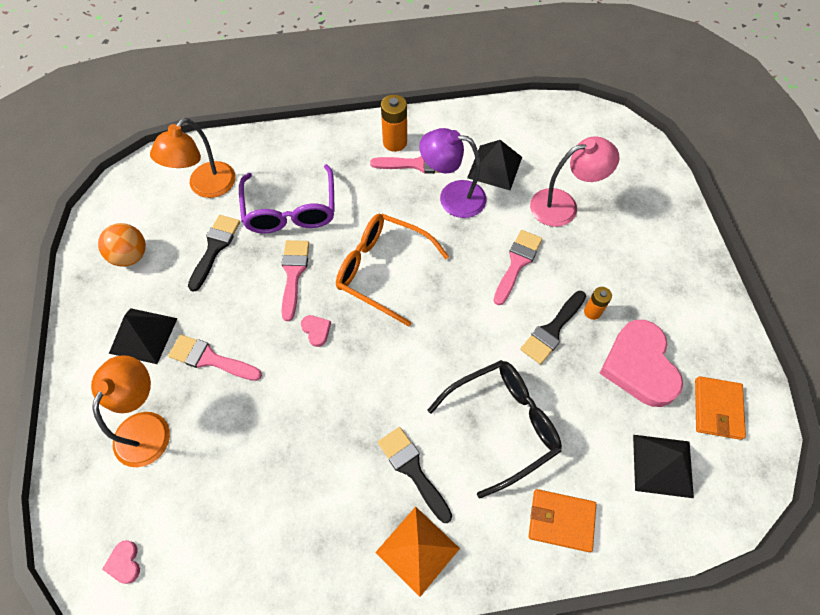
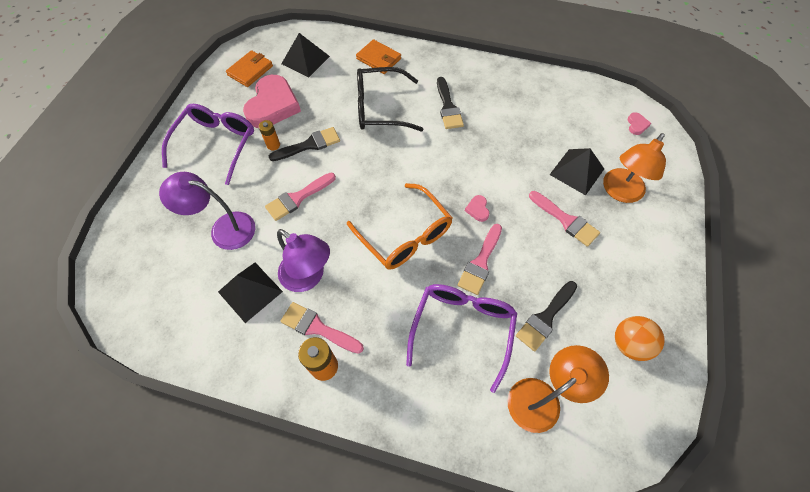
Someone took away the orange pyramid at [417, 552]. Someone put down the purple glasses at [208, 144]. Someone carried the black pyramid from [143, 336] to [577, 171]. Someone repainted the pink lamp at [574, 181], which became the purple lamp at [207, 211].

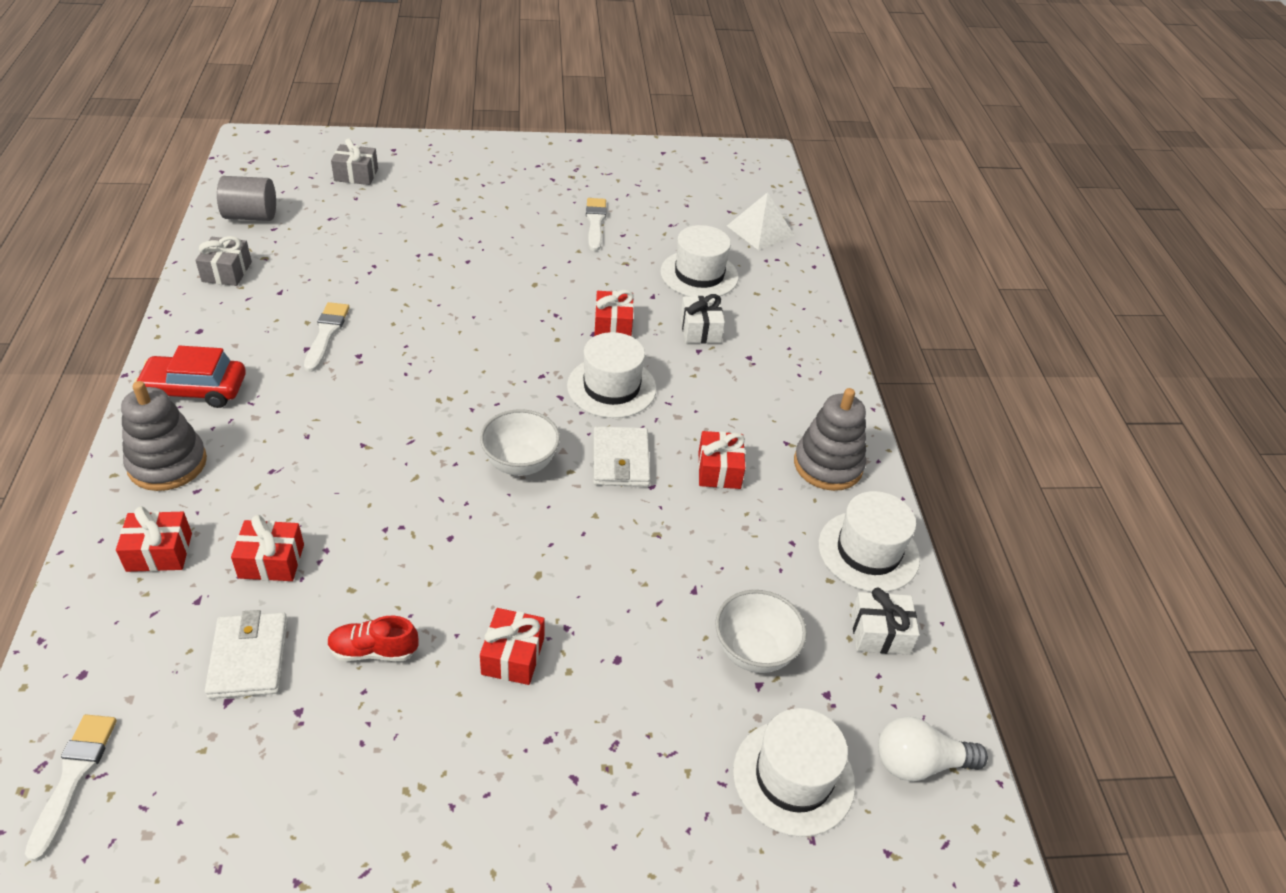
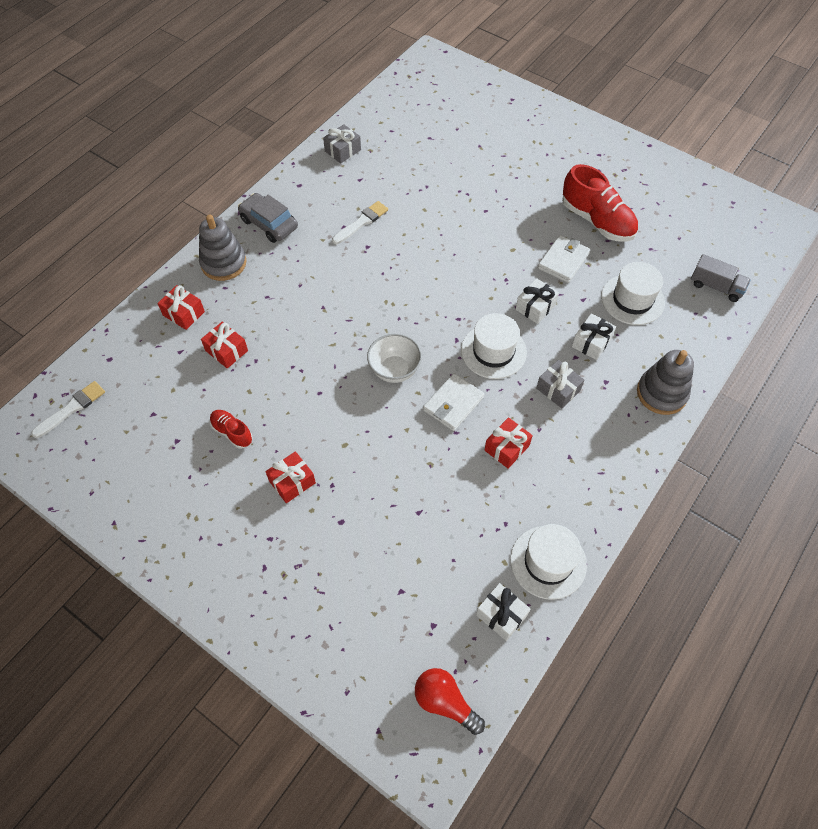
Someone took away the grey cylinder at [246, 198]. Someone took away the white bowl at [761, 631]. Someone took away the white hat at [794, 772]. Someone carried the white wallet from [246, 654] to [564, 259]. Someone carried the grey gift from [354, 161] to [560, 384]. Someone carried the grey stacking toy from [830, 439] to [665, 382]. Someone swapped the white brush at [596, 224] for the red shoe at [600, 203]. Someone swapped the white pyramid at [760, 221] for the grey truck at [721, 278]. Someone repainted the red car at [190, 377], which became the grey car at [268, 218]. Someone repainted the red gift at [614, 313], which became the white gift at [537, 301]. Someone repainted the white light bulb at [933, 749], which became the red light bulb at [450, 701].

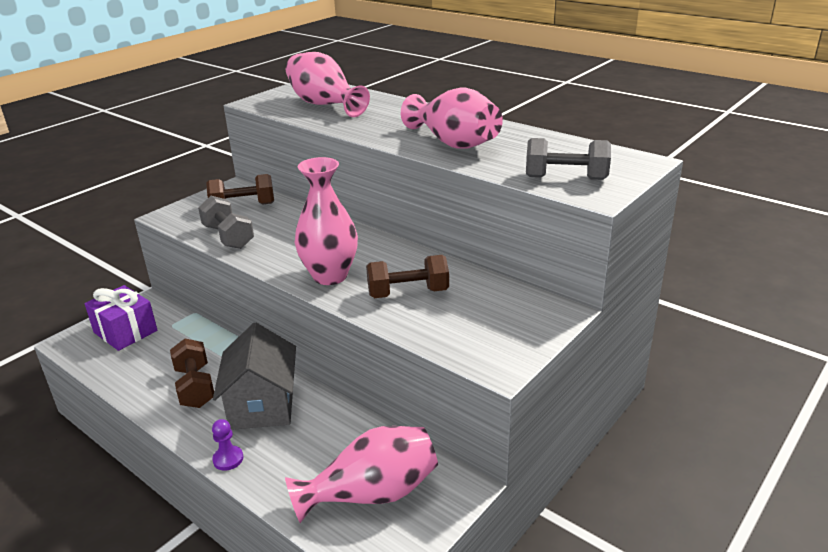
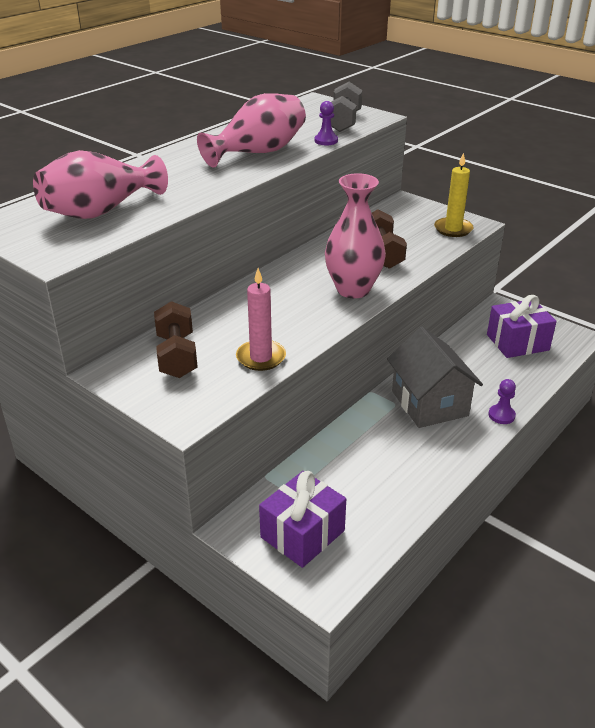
Someone took away the brown dumbbell at [192, 373]. Someone put down the purple pawn at [326, 123]. Someone put down the yellow candle at [454, 194]. Someone swapped the grey dumbbell at [226, 222] for the pink candle at [261, 319]. Someone swapped the pink vase at [361, 474] for the purple gift at [522, 326]. Someone rotated the grey house at [254, 376] by 75 degrees clockwise.

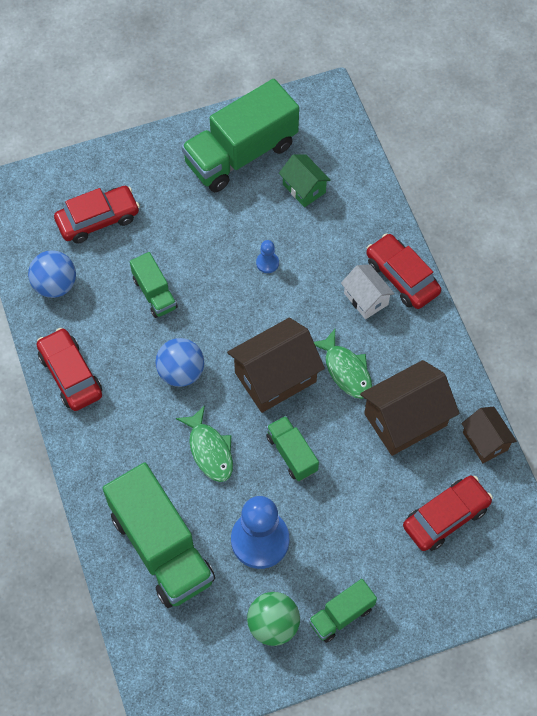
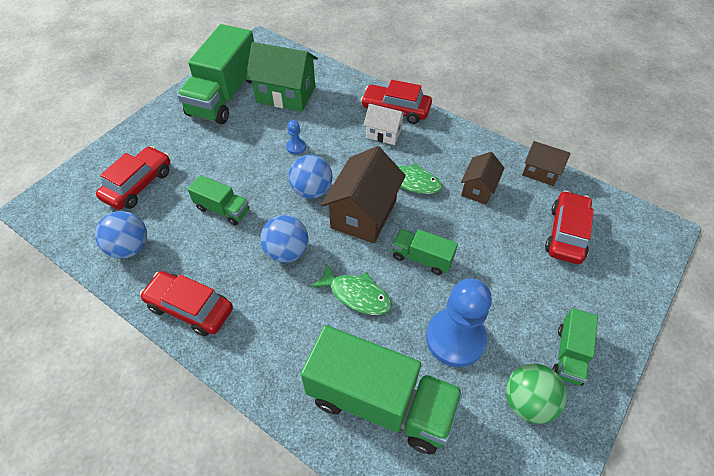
Someone put down the blue ball at [311, 177]. Someone scaled the green house at [305, 180] by 1.74. Someone scaled the brown house at [409, 408] by 0.57.

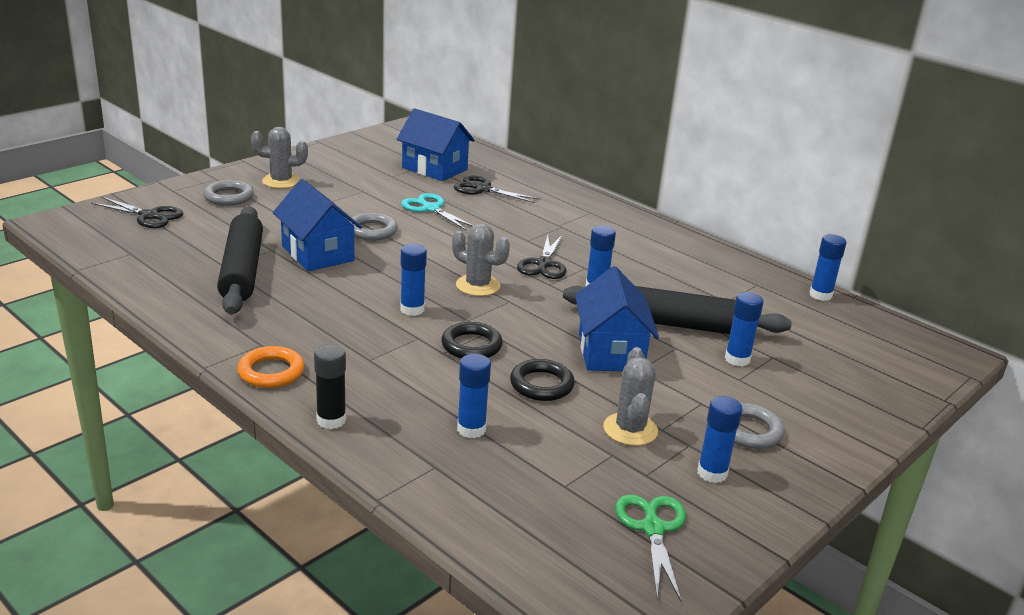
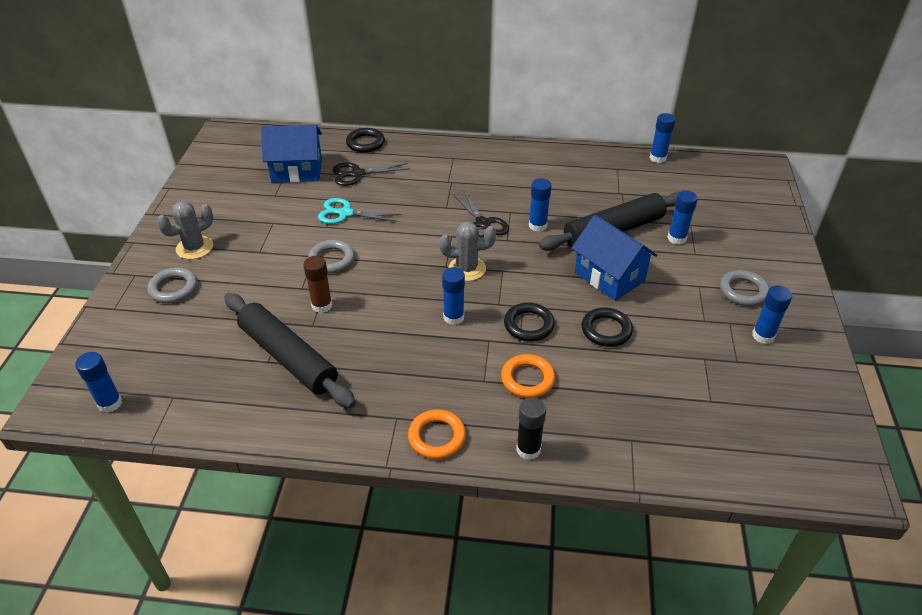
Someone took away the black scissors at [137, 212]. Someone took away the grey cactus at [630, 396]. Someone took away the green scissors at [650, 548]. Someone put down the black ring at [365, 140]. Someone put down the orange ring at [528, 376]. Someone carried the blue glue stick from [474, 396] to [98, 382]. Someone swapped the blue house at [317, 225] for the brown glue stick at [317, 284].

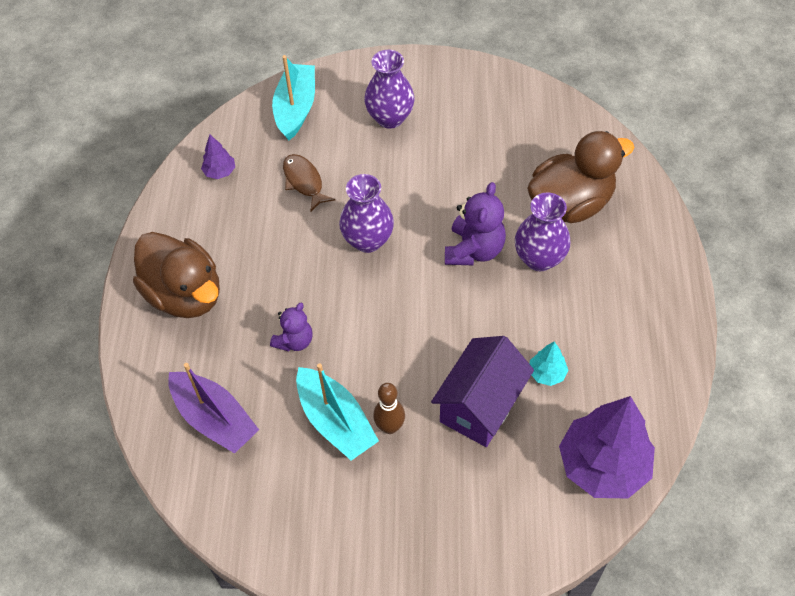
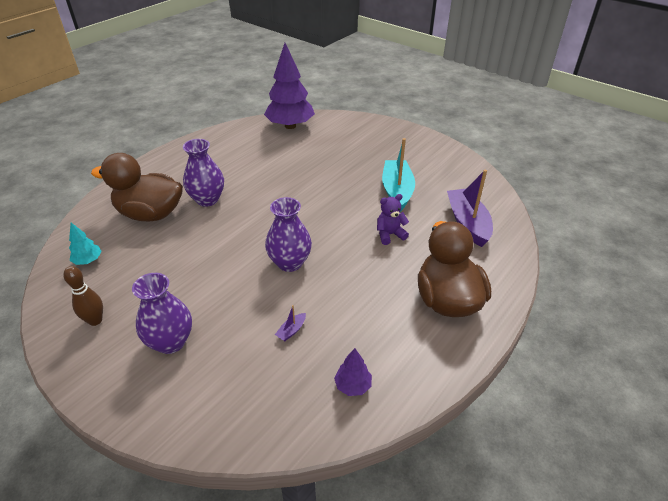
Someone took away the turquoise boat at [293, 98]. Someone took away the purple house at [482, 391]. Someone took away the purple teddy bear at [475, 223]. Someone carried the brown bowling pin from [389, 408] to [83, 296]. Someone carried the turquoise tree from [549, 364] to [85, 244]. Someone swapped the brown fish at [309, 182] for the purple boat at [290, 323].

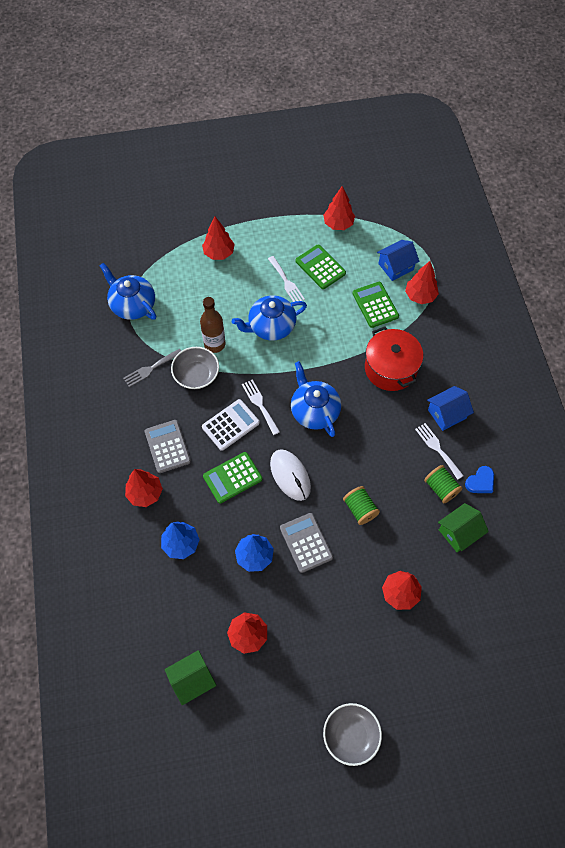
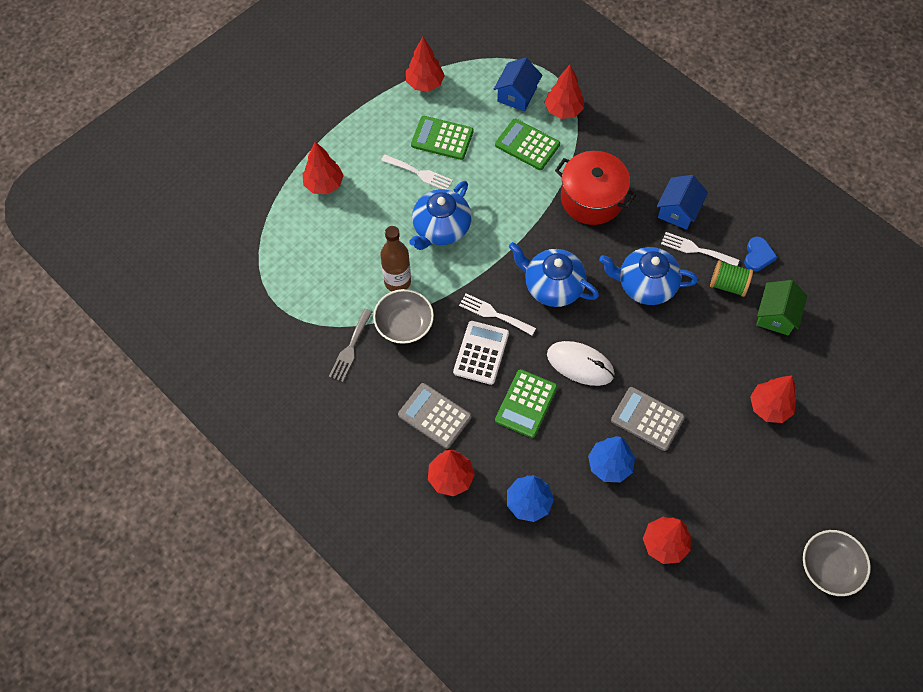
Someone took away the green house at [191, 677]. Someone took away the green spool at [361, 505]. Someone carried the blue teapot from [127, 291] to [648, 276].

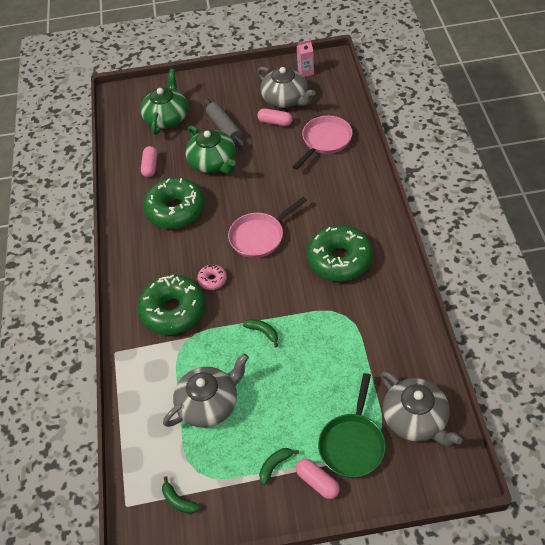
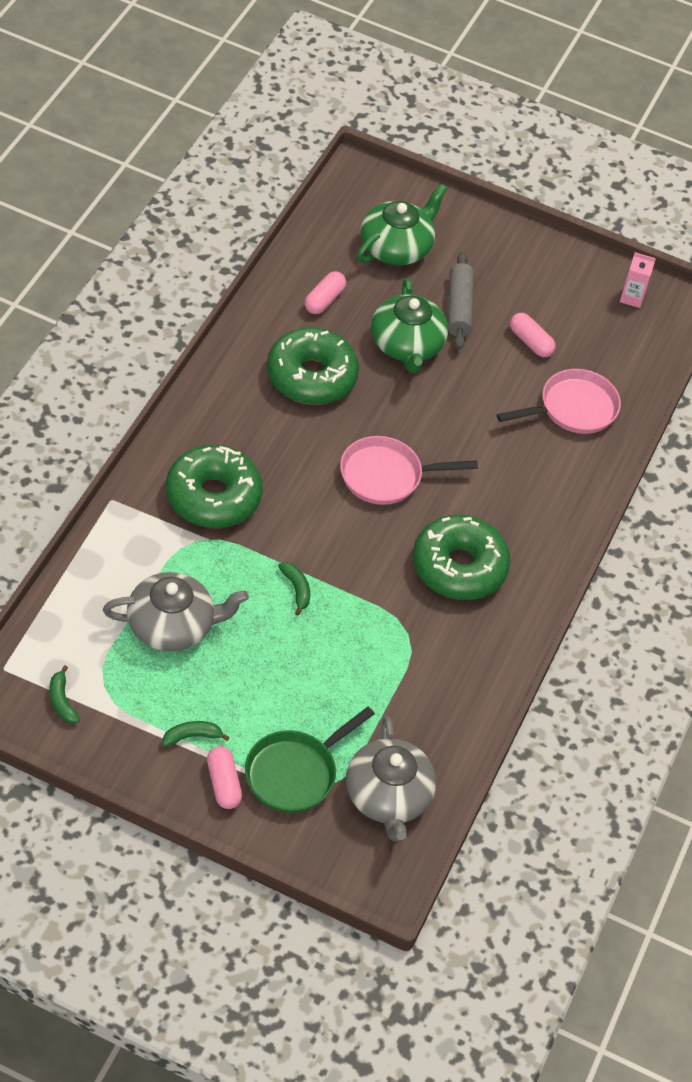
Someone took away the pink donut at [212, 277]. Someone took away the grey teapot at [286, 87].

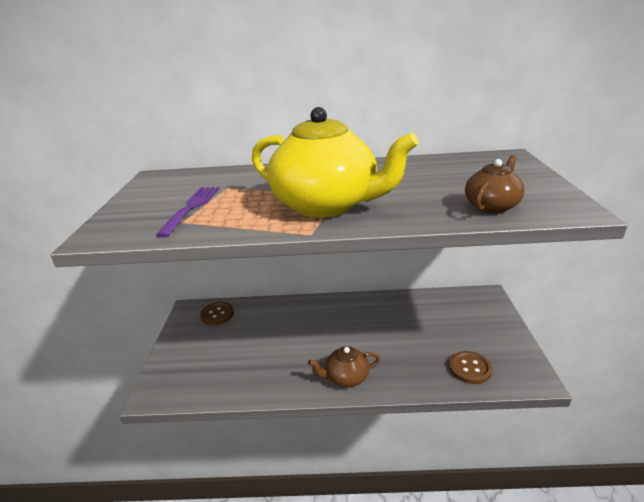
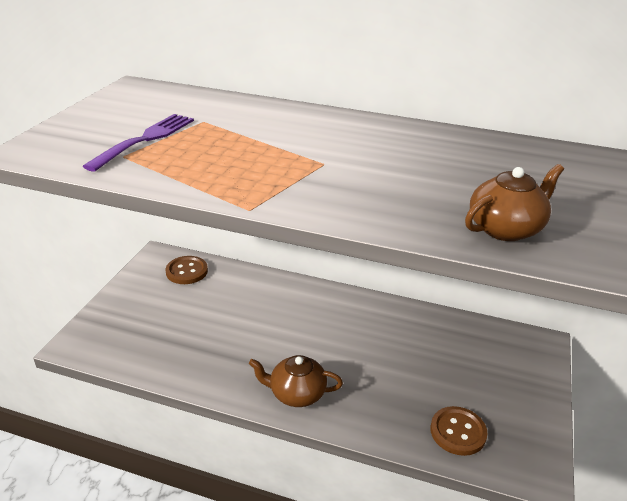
Someone took away the yellow teapot at [335, 162].

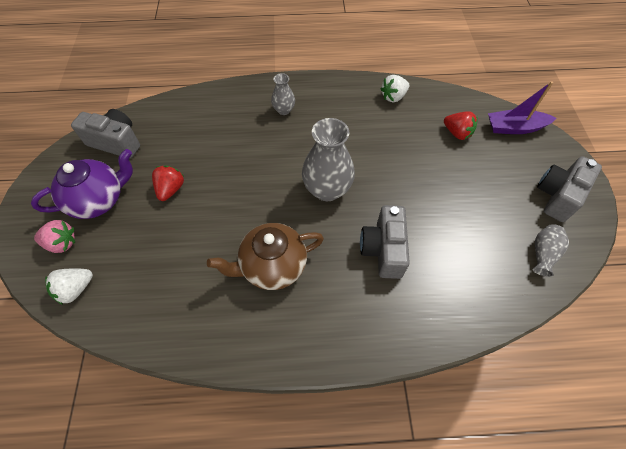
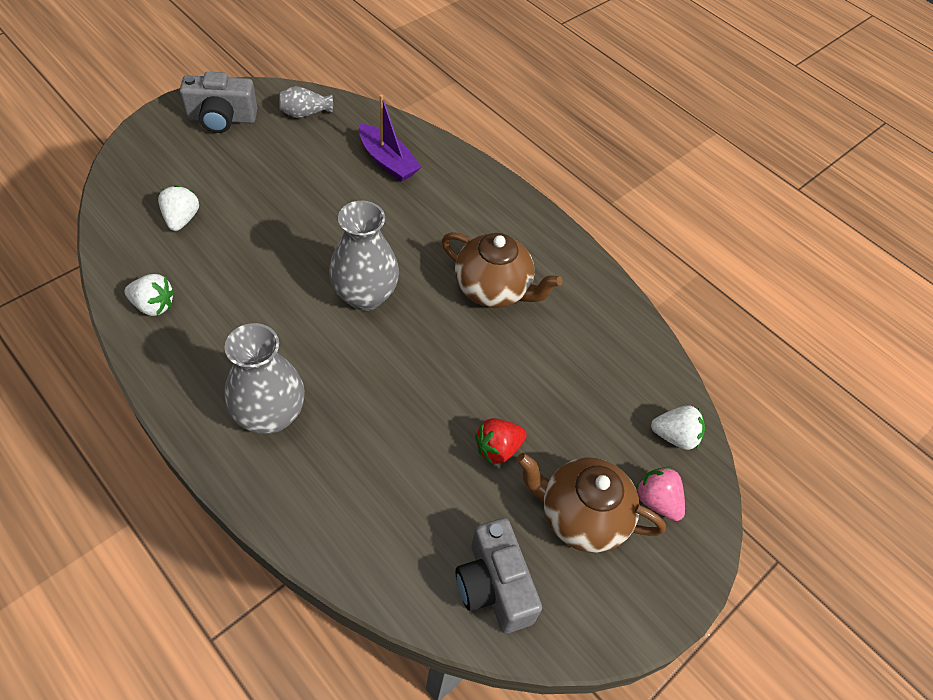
Someone took away the grey camera at [385, 242]. Someone carried the purple boat from [522, 107] to [390, 138]. Someone repainted the purple teapot at [82, 184], which became the brown teapot at [591, 503]. Someone repainted the red strawberry at [461, 125], which became the white strawberry at [178, 208]. Someone scaled the grey vase at [283, 94] by 1.89.

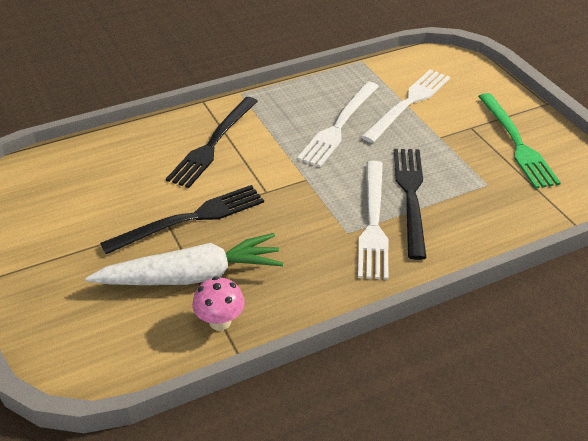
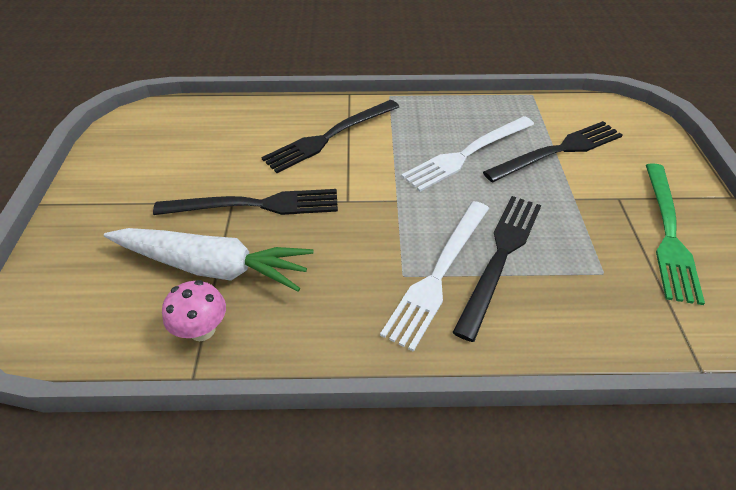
Someone repainted the white fork at [405, 106], which became the black fork at [553, 151].

